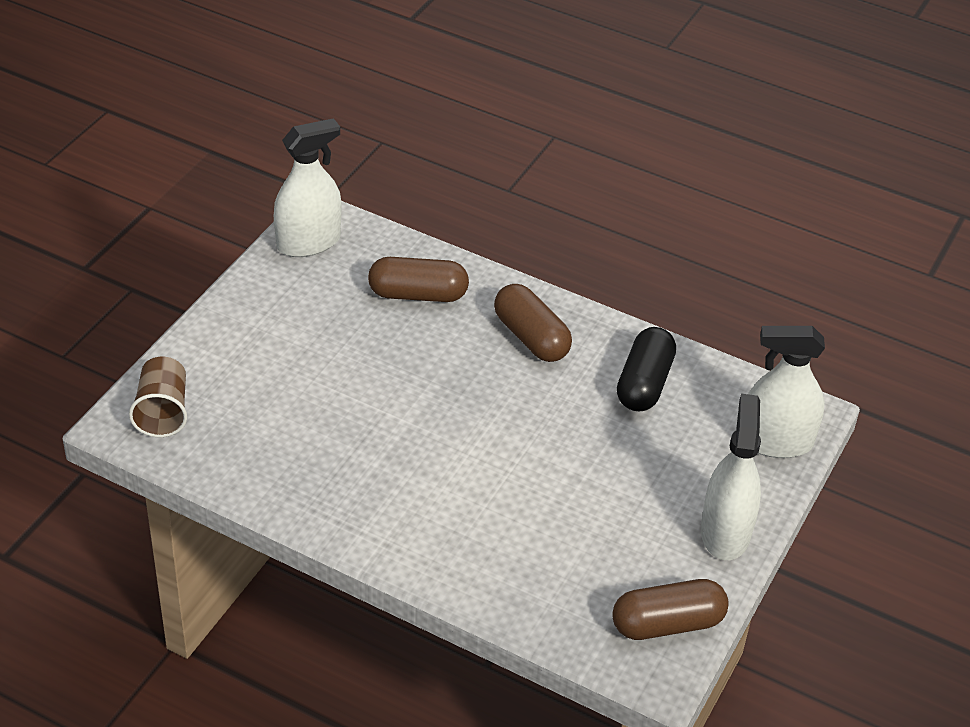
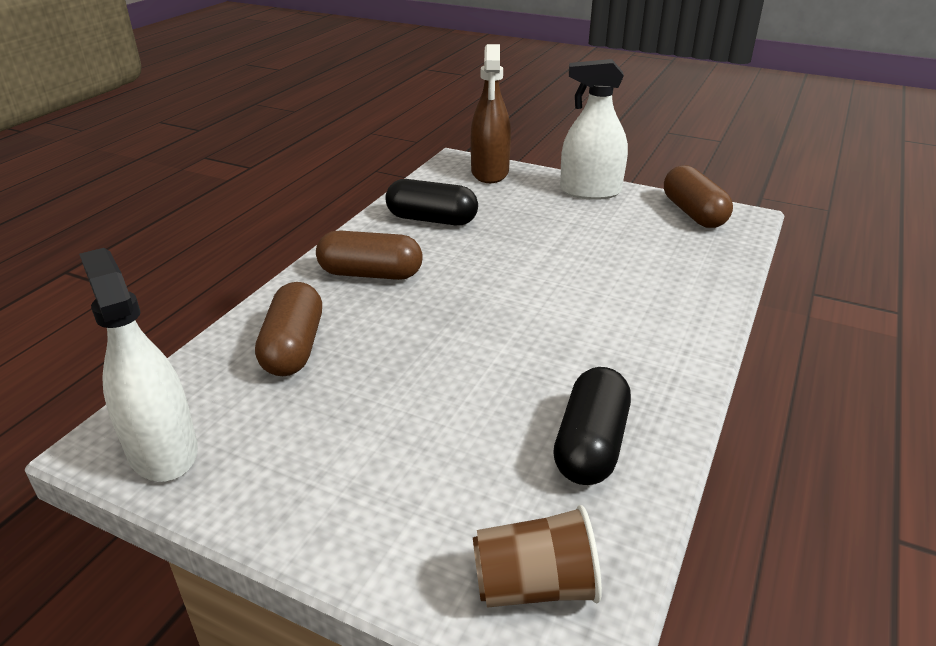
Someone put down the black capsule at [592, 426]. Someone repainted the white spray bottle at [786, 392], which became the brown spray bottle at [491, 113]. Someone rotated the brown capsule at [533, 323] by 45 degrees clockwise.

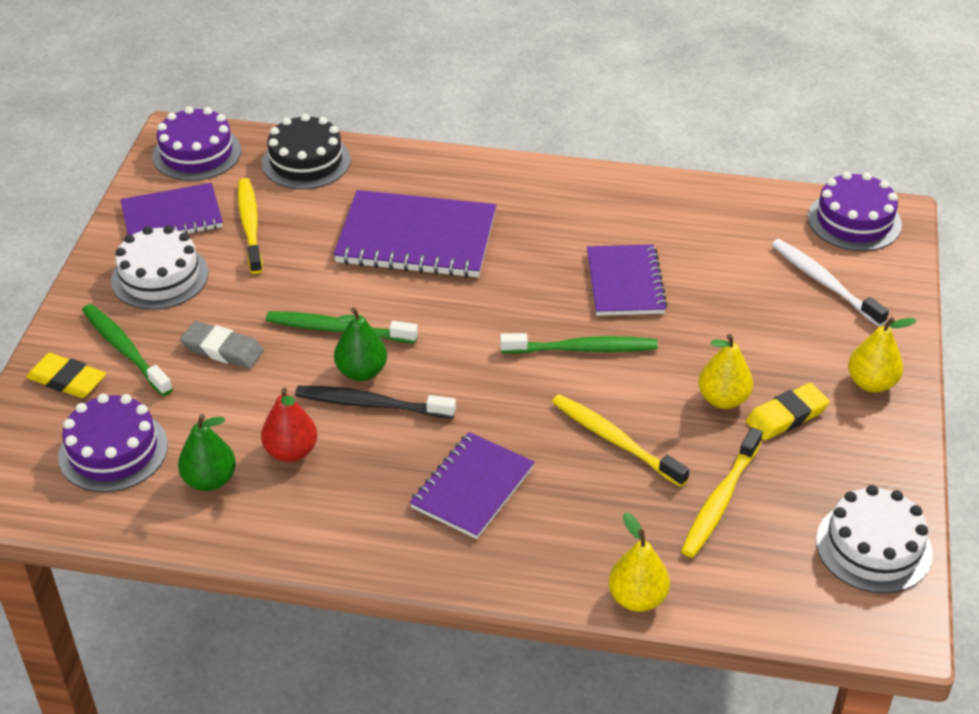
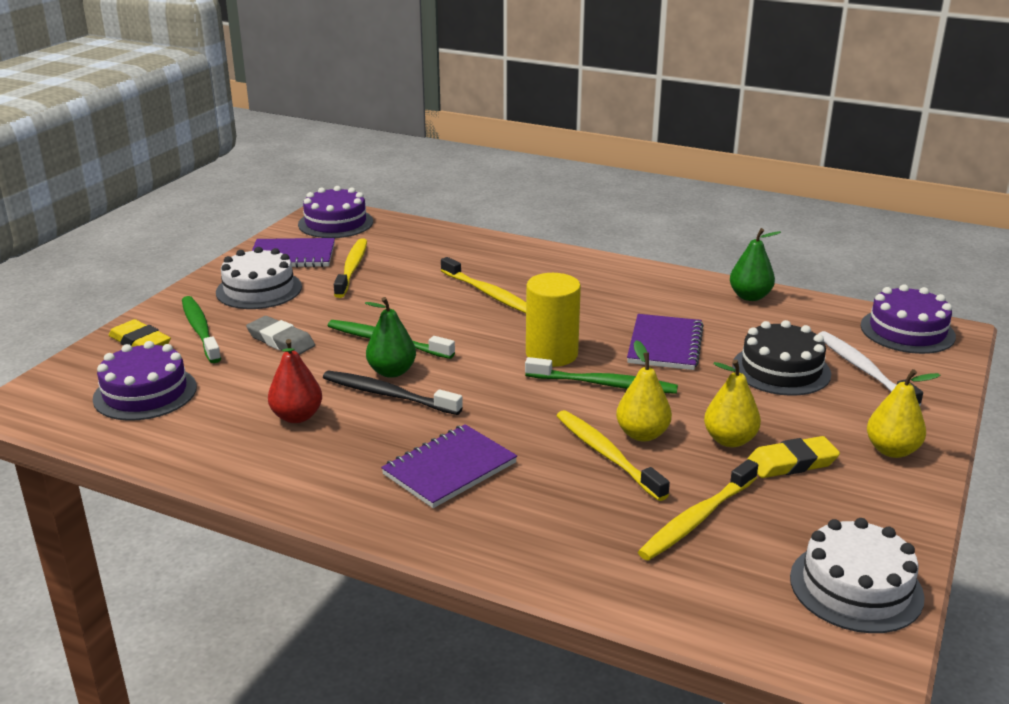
Someone put down the yellow cylinder at [553, 320]. Someone carried the green pear from [207, 452] to [755, 264]. Someone carried the black cake from [306, 151] to [781, 358]. Someone carried the yellow pear from [639, 562] to [644, 391]. Someone swapped the purple notebook at [415, 234] for the yellow toothbrush at [483, 285].

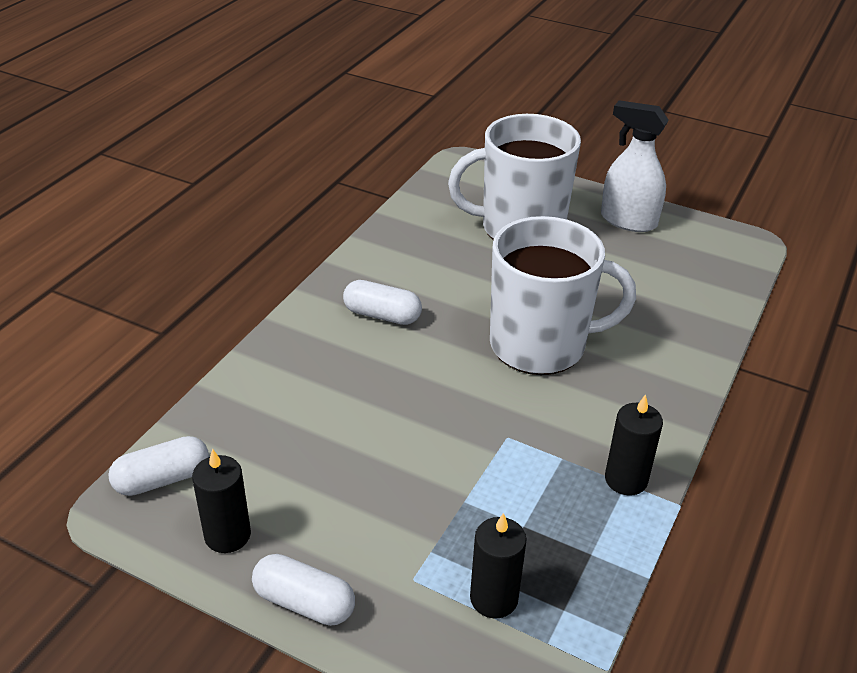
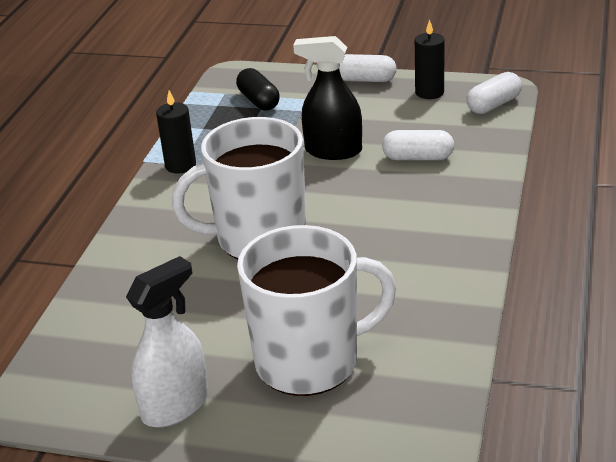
Someone put down the black spray bottle at [327, 98]. Someone carried the white capsule from [382, 302] to [418, 145]. Someone swapped the black candle at [498, 566] for the black capsule at [258, 89]. Someone rotated the white spray bottle at [635, 166] by 60 degrees counterclockwise.

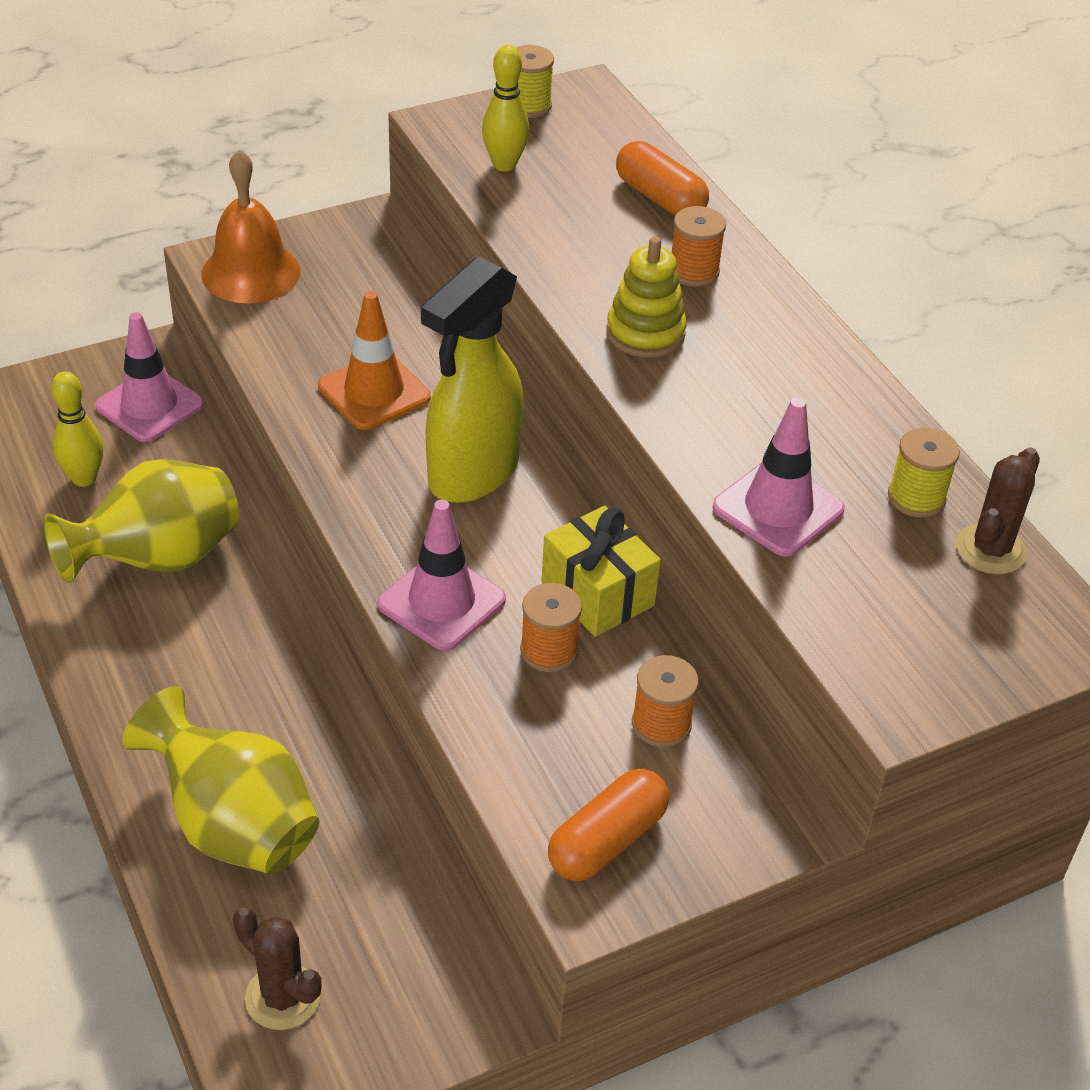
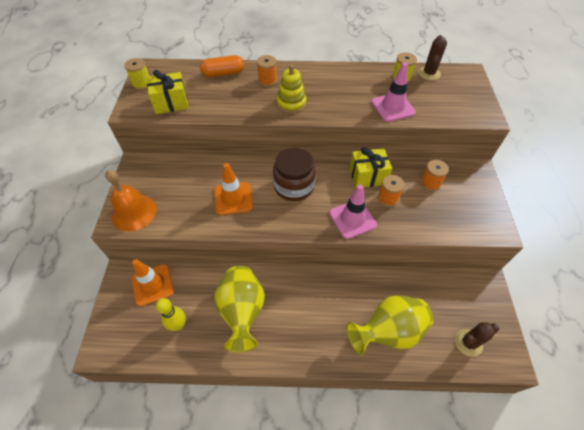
Someone took away the orange capsule at [608, 825]. Someone swapped the yellow spray bottle at [472, 379] for the brown jar at [294, 174]. Someone swapped the yellow bowling pin at [505, 108] for the yellow gift at [168, 92]. Someone repainted the pink traffic cone at [149, 377], which became the orange traffic cone at [153, 283]. Someone rotated the brown cactus at [998, 510] by 45 degrees clockwise.

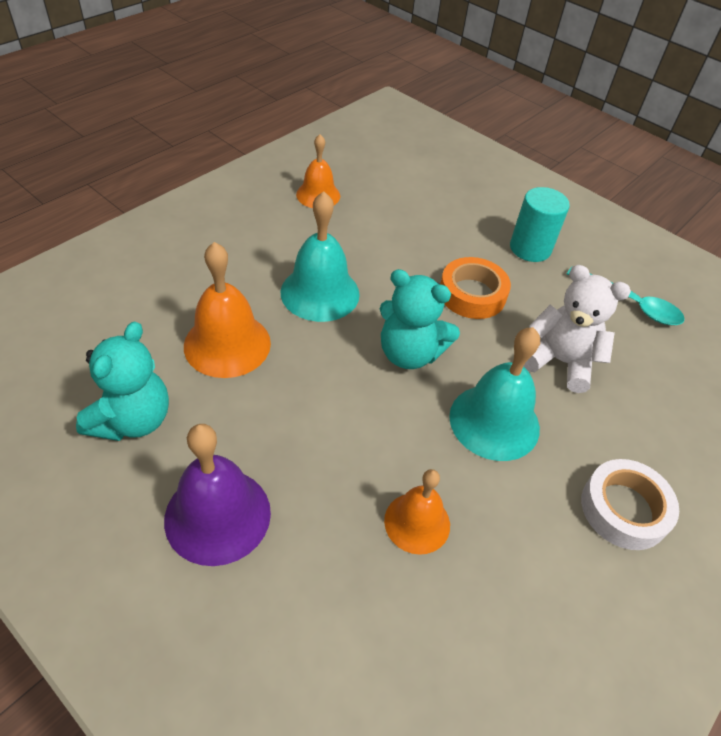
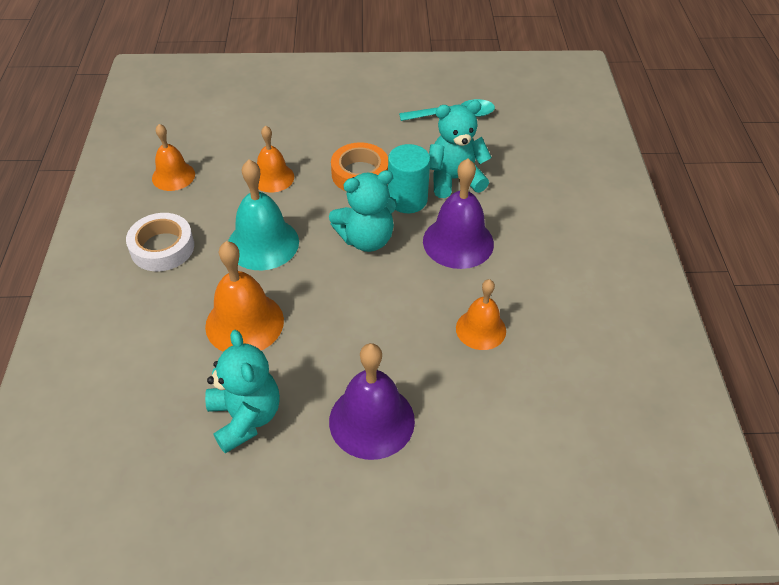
Someone put down the orange bell at [275, 159]. Someone carried the turquoise cylinder from [540, 224] to [409, 178]. Someone carried the white tape from [630, 504] to [160, 242]. Someone repainted the turquoise bell at [494, 394], which became the purple bell at [458, 214]. Someone repainted the white teddy bear at [577, 329], which became the turquoise teddy bear at [460, 149].

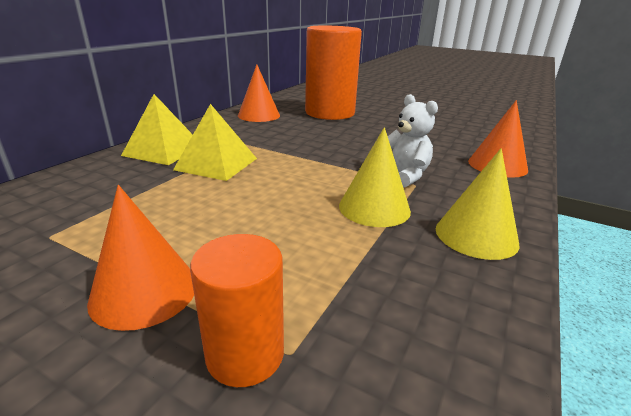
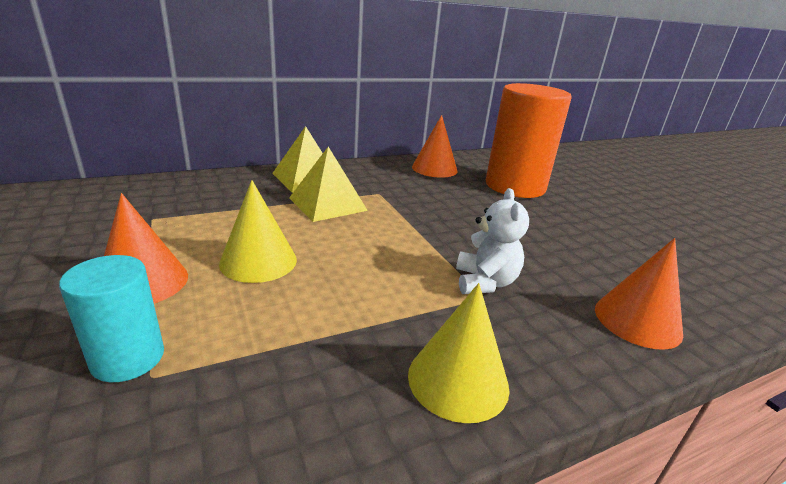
Someone carried the yellow cone from [375, 177] to [258, 231]. Someone repainted the orange cylinder at [237, 310], which became the turquoise cylinder at [111, 318].

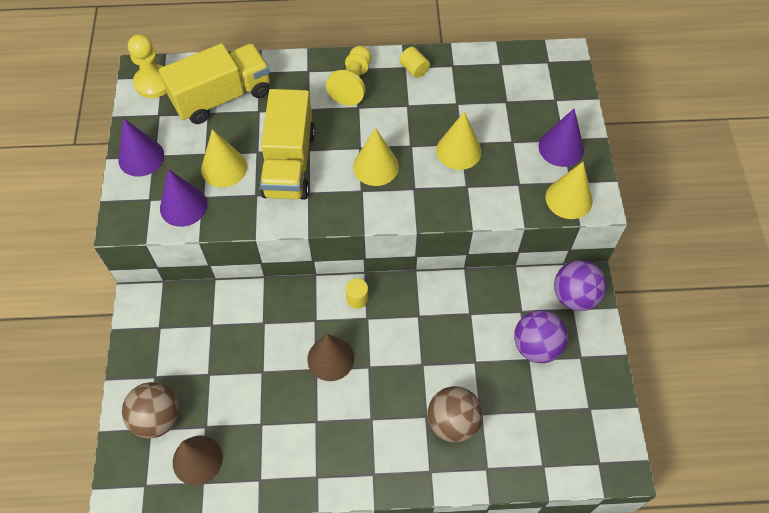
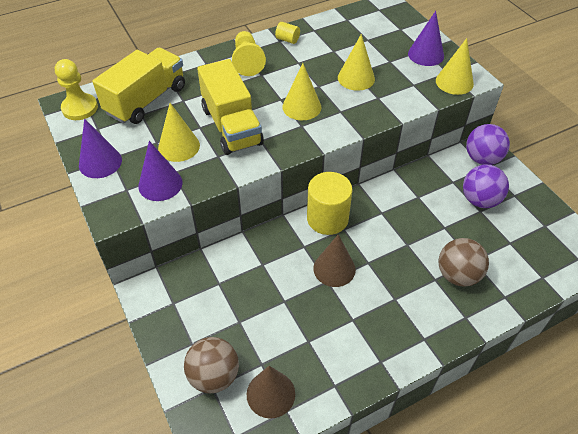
Someone scaled the yellow cylinder at [357, 293] by 2.18.

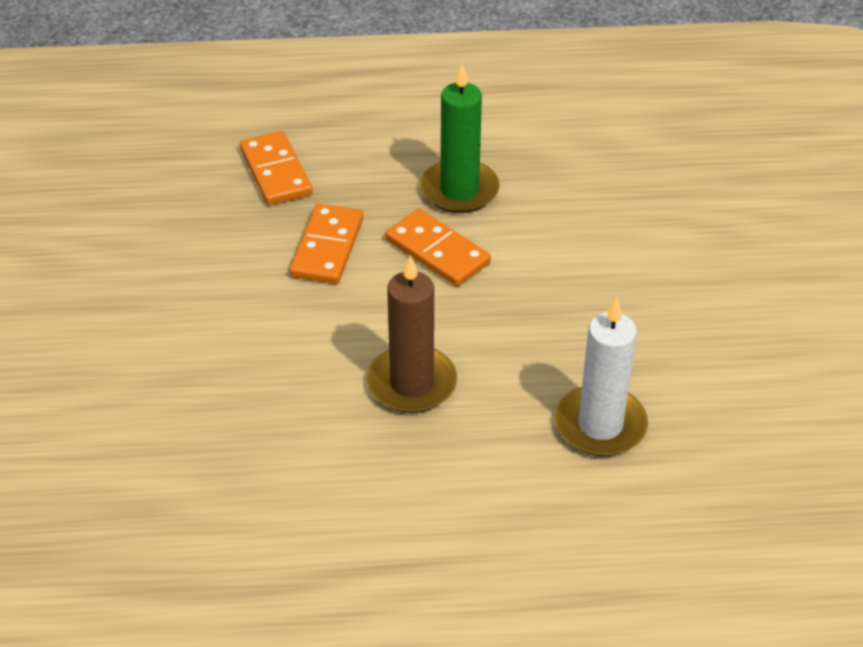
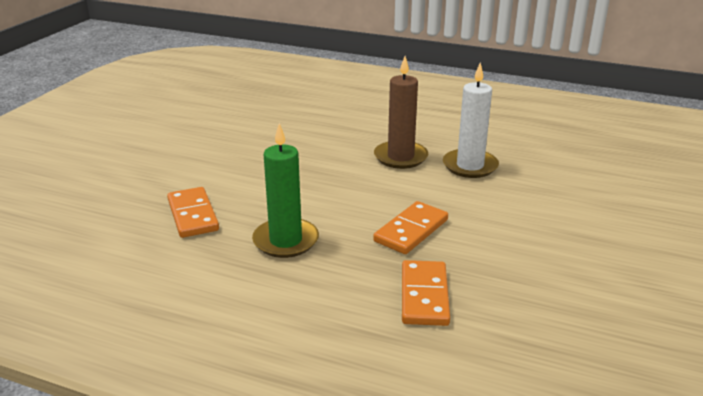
Someone carried the orange domino from [438, 247] to [193, 212]. Someone carried the white candle from [601, 376] to [471, 120].

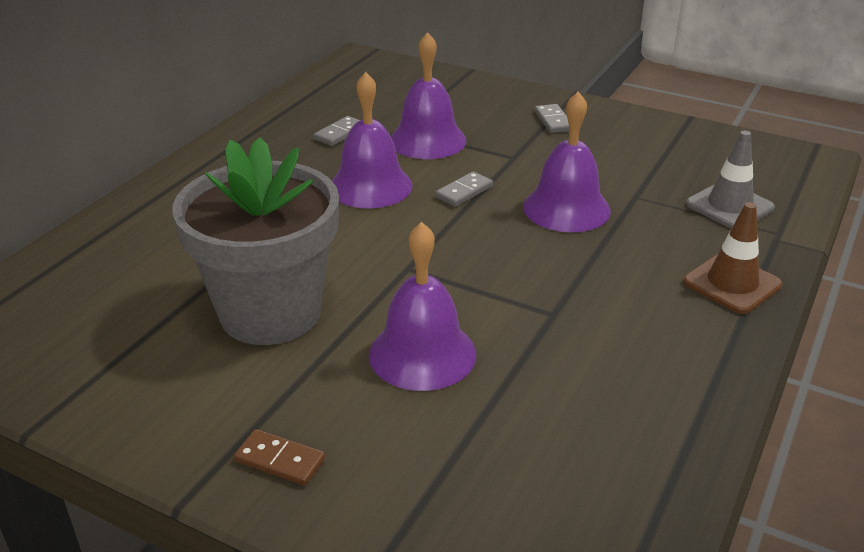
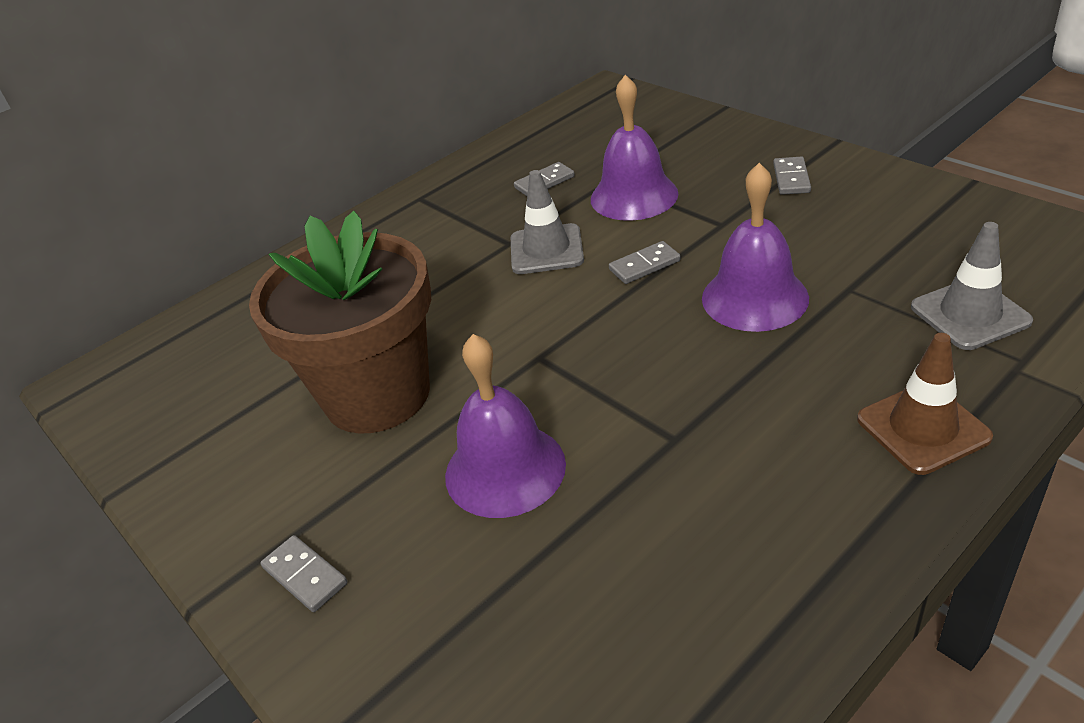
Someone swapped the purple bell at [372, 140] for the grey traffic cone at [547, 222]. Someone repainted the grey flower pot at [255, 241], which became the brown flower pot at [340, 322]. Someone repainted the brown domino at [279, 457], which became the grey domino at [304, 573].

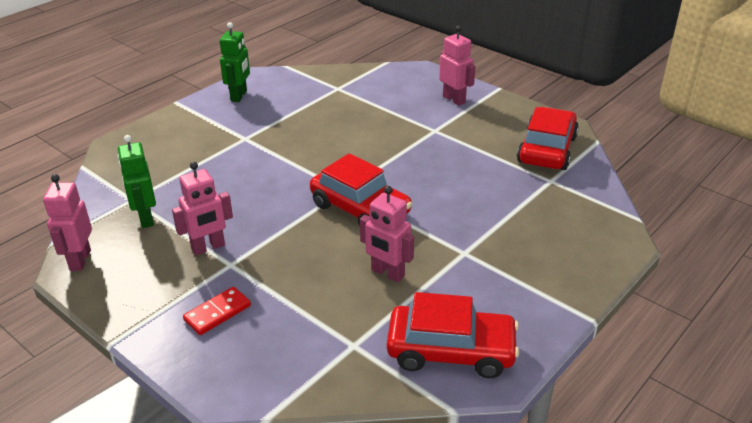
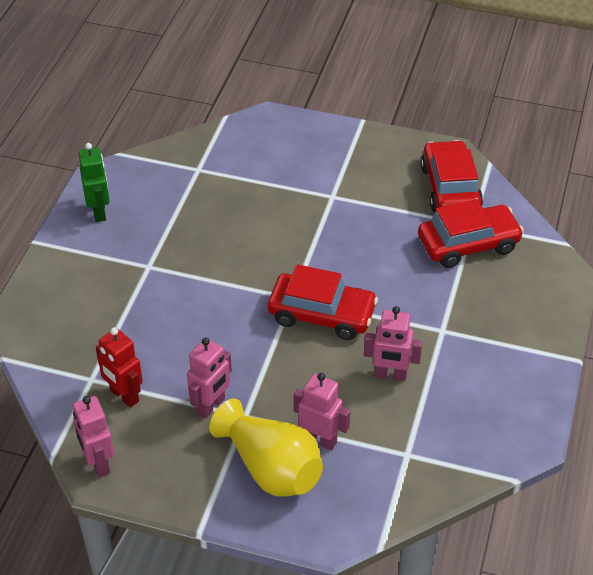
Someone carried the red car from [453, 335] to [471, 233]. Someone carried the pink robot from [457, 66] to [322, 412]. Someone swapped the red domino at [217, 311] for the yellow vase at [266, 448]. Someone repainted the green robot at [137, 181], which became the red robot at [119, 367].

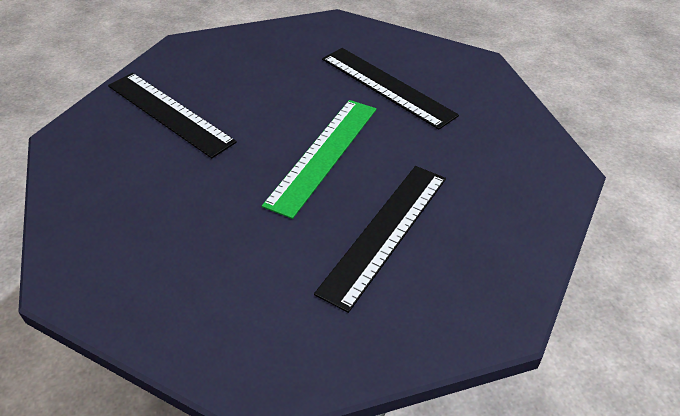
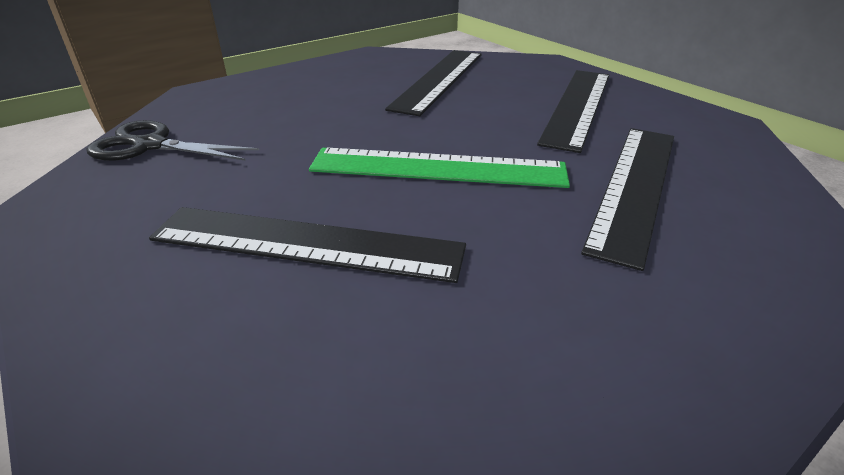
Someone put down the black scissors at [172, 140]. Someone put down the black ruler at [573, 111].

